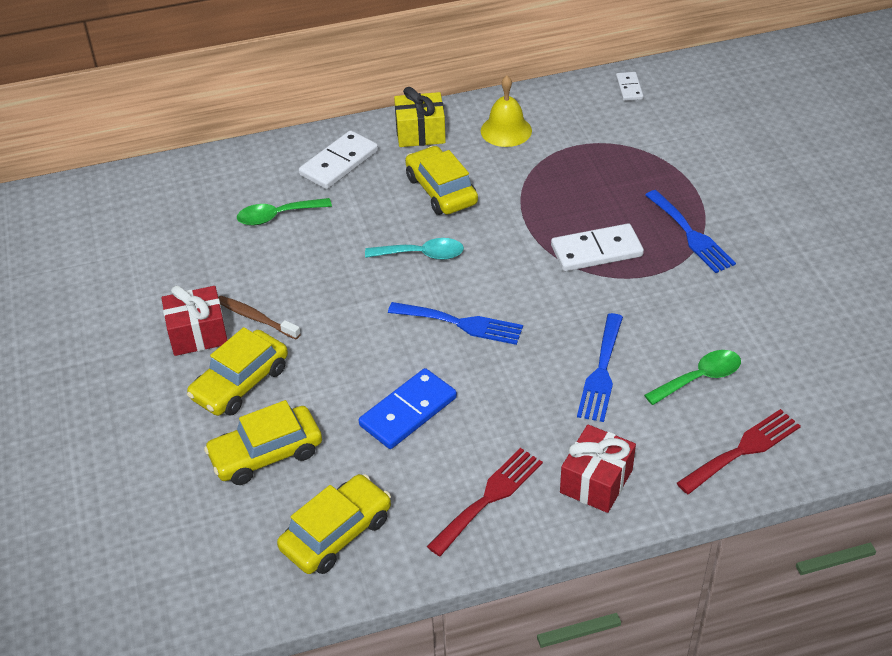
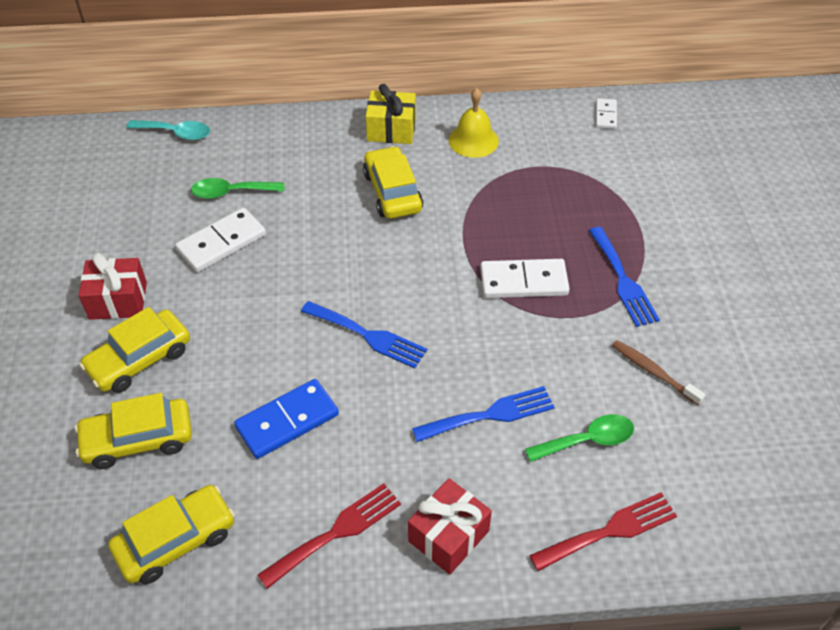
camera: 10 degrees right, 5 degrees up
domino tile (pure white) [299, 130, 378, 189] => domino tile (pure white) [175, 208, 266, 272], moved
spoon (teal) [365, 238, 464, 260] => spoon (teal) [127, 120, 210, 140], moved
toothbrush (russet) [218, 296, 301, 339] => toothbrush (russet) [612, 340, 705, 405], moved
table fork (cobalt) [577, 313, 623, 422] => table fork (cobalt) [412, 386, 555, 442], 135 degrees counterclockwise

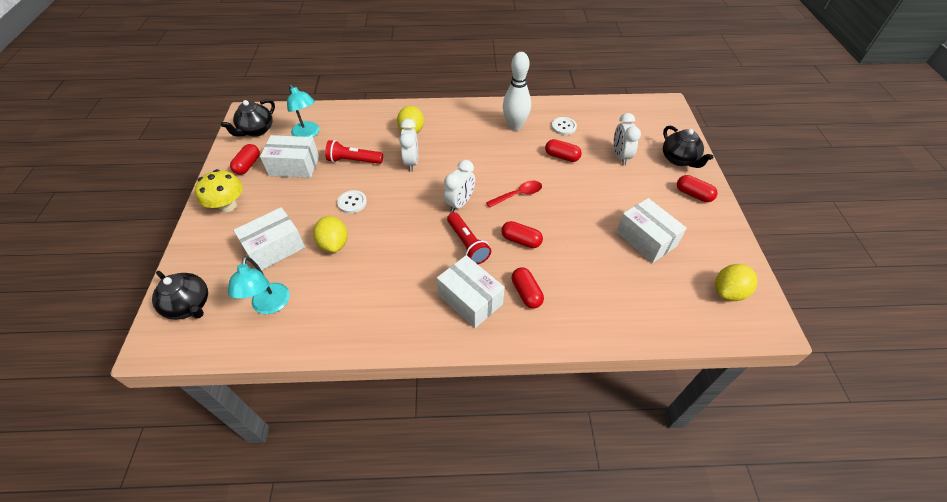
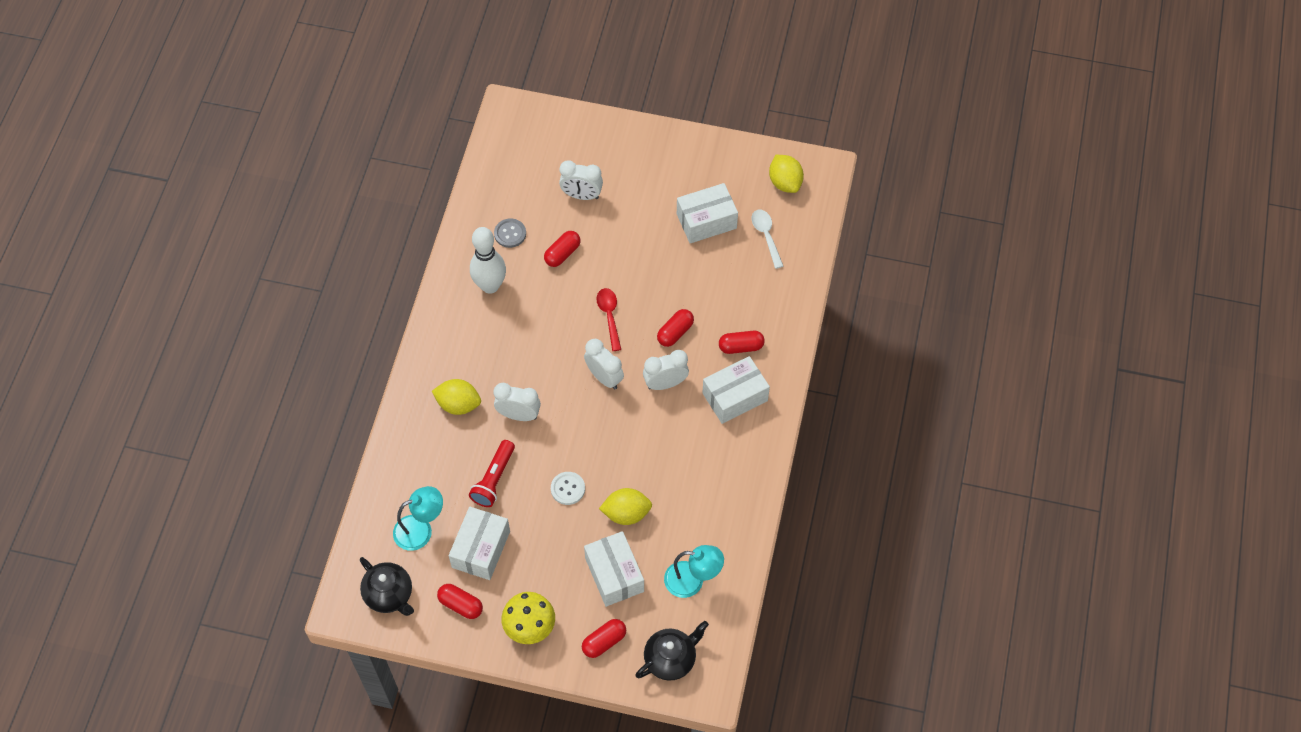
camera: 75 degrees left, 10 degrees up
button (pure white) [551, 117, 577, 135] => button (gray) [494, 218, 526, 248]
china teapot (jet-black) [663, 126, 713, 168] => nothing
pill shape (red) [677, 175, 718, 202] => pill shape (red) [582, 619, 626, 658], moved
torch (red) [447, 212, 491, 264] => alarm clock (pure white) [643, 350, 689, 390]
nothing => spoon (pure white) [751, 209, 783, 269]

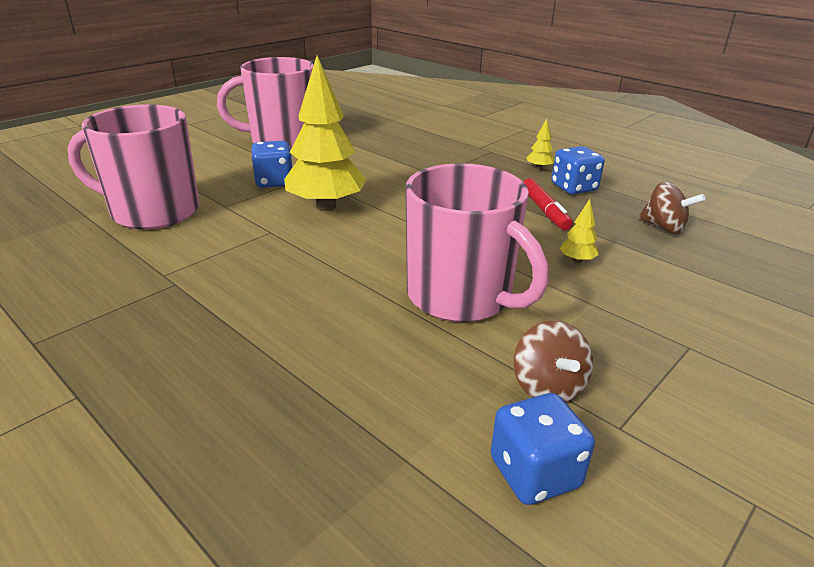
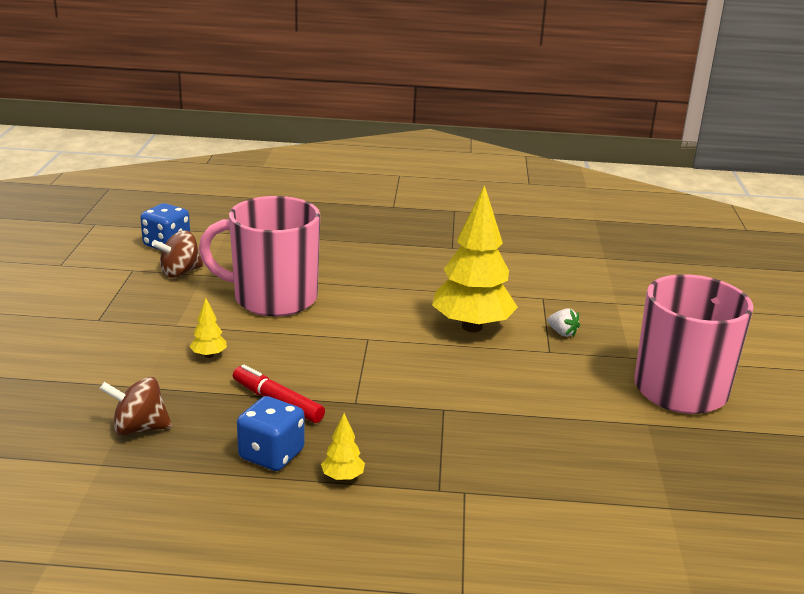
camera: 140 degrees right, 5 degrees down
coffee mug (rose-pink) [68, 104, 199, 230] => nothing
dice (cobalt) [252, 141, 293, 188] => toy strawberry (pure white) [547, 308, 580, 337]
whirligig (russet) [514, 321, 593, 402] => whirligig (russet) [152, 230, 204, 278], 75 degrees counterclockwise

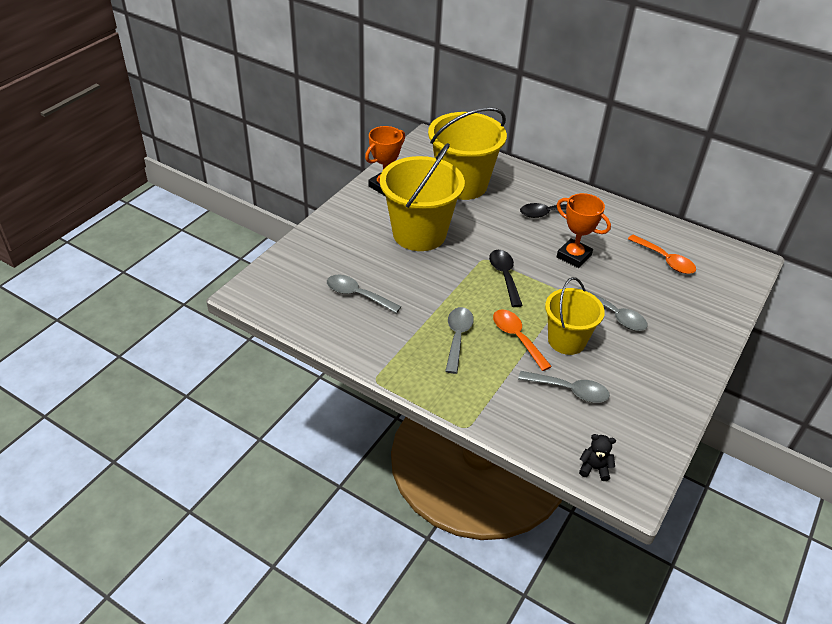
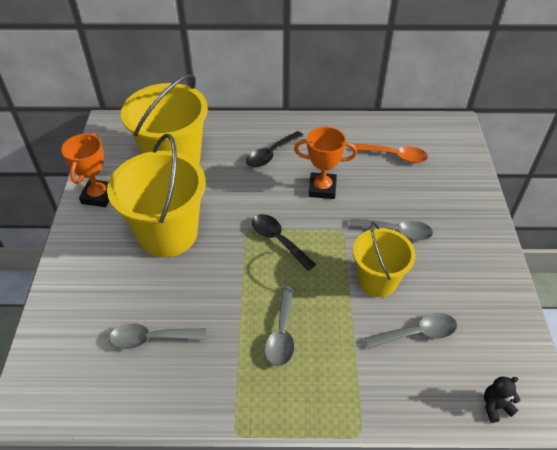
camera: 30 degrees left, 5 degrees up
spoon (gray) [445, 307, 474, 374] => spoon (gray) [265, 286, 295, 367], 150 degrees counterclockwise
spoon (orange) [493, 309, 552, 371] => nothing

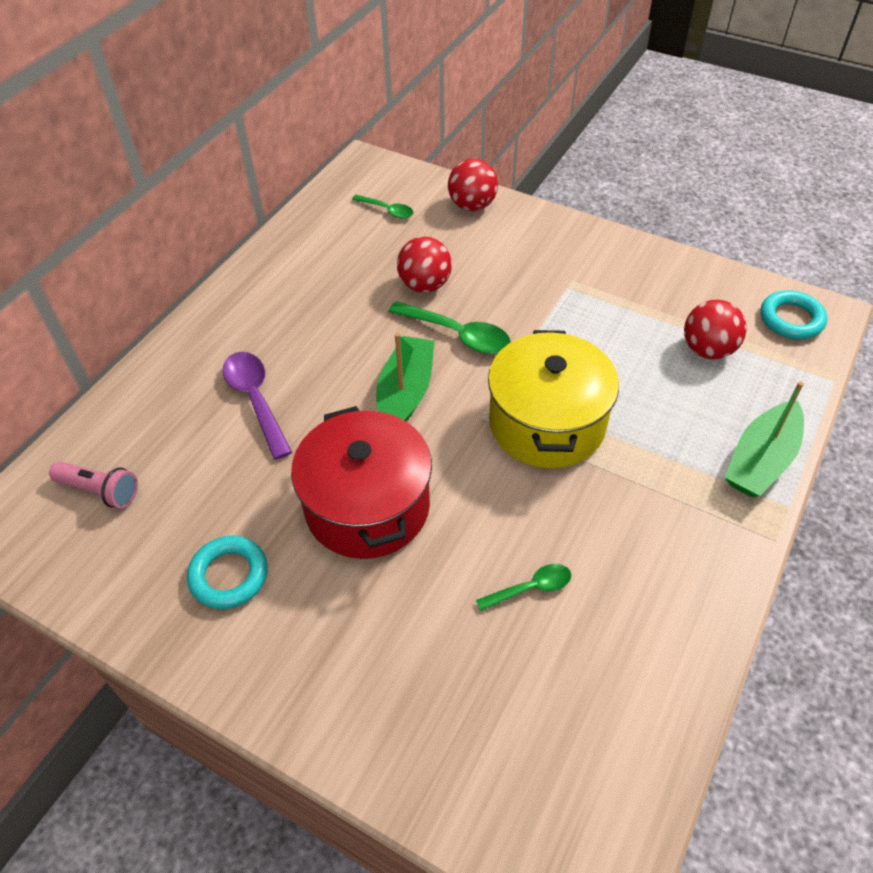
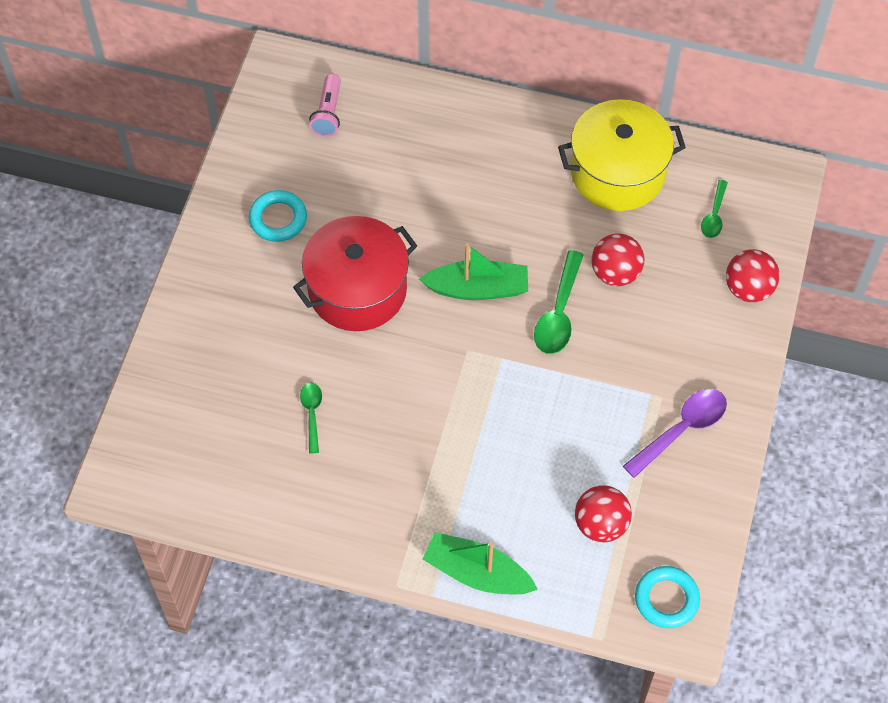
camera: 75 degrees right, 10 degrees up
pot (yellow) [488, 330, 619, 468] => pot (yellow) [558, 99, 686, 211], moved
spoon (violet) [223, 352, 292, 460] => spoon (violet) [623, 389, 727, 478], moved
spoon (emerald) [476, 564, 571, 611] => spoon (emerald) [300, 382, 322, 453], 150 degrees counterclockwise

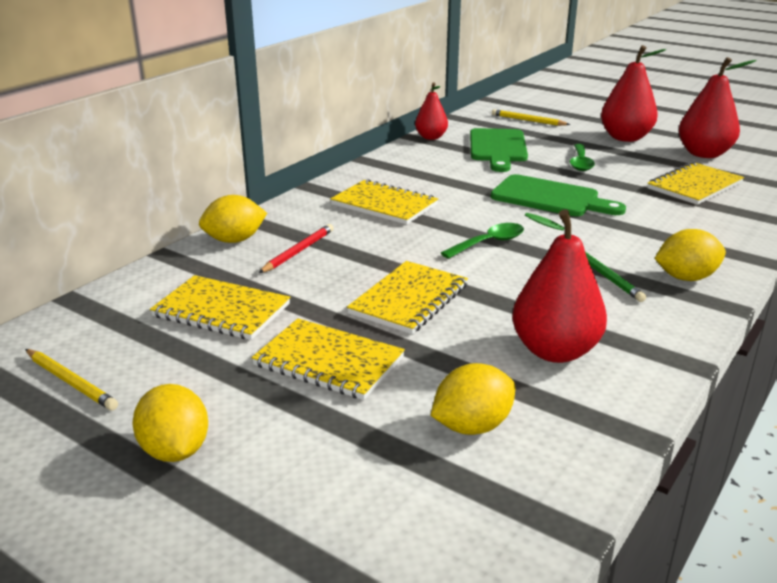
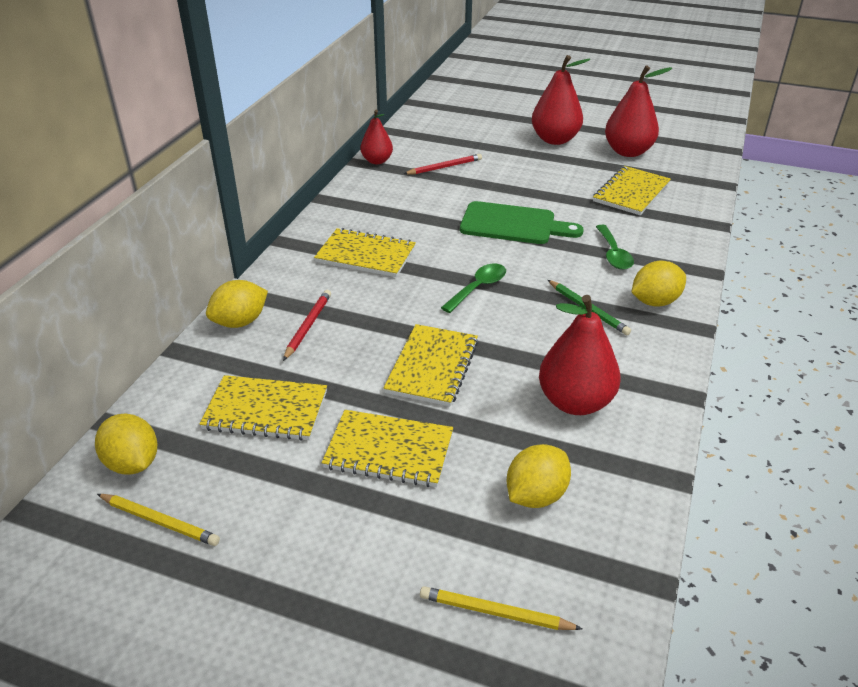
camera: 15 degrees left, 10 degrees up
wooden pencil (yellow) [492, 109, 570, 126] => wooden pencil (yellow) [420, 586, 582, 630], moved
cutting board (emerald) [470, 128, 528, 172] => wooden pencil (red) [404, 154, 482, 175]
spoon (emerald) [570, 144, 595, 171] => spoon (emerald) [596, 225, 634, 270], moved
toy lemon (yellow) [132, 384, 208, 462] => toy lemon (yellow) [95, 414, 157, 475], moved

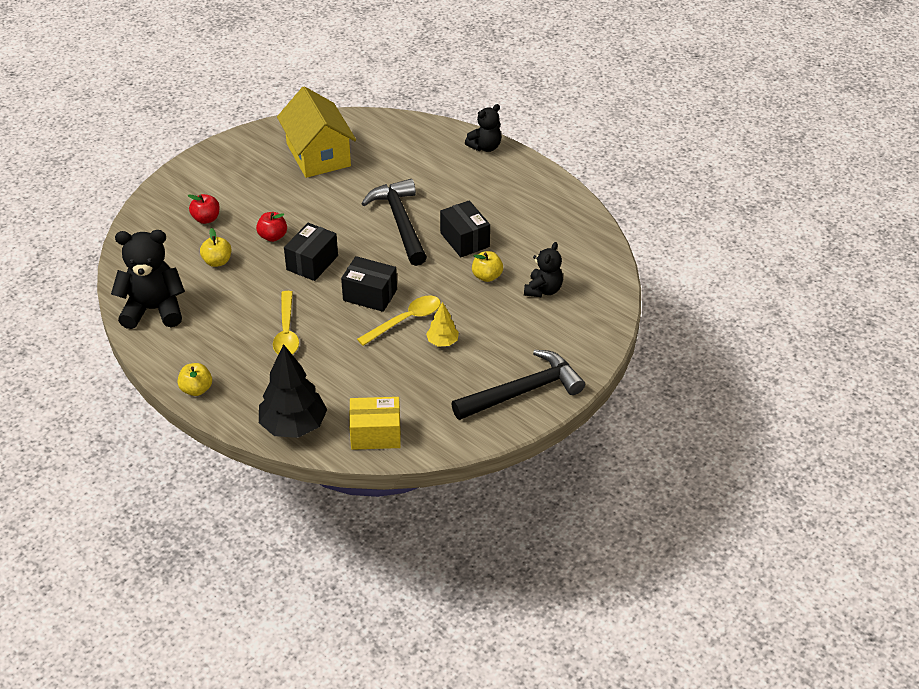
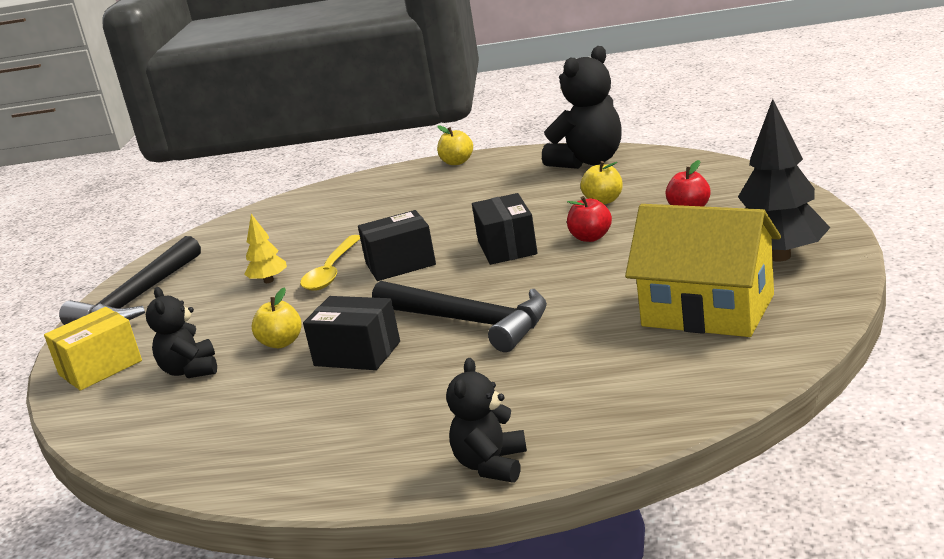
camera: 145 degrees right, 20 degrees down
spoon (yellow) [273, 291, 299, 355] => nothing
toy tree (jet-black) [259, 344, 327, 438] => toy tree (jet-black) [738, 99, 831, 262], moved
parcel (yellow) [349, 397, 401, 450] => parcel (yellow) [44, 307, 142, 391], moved

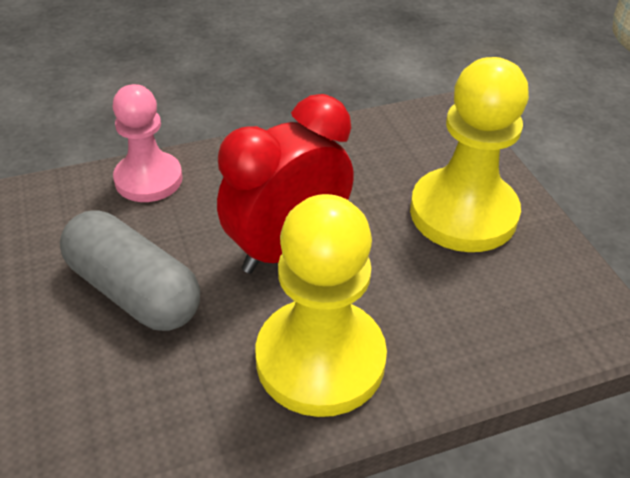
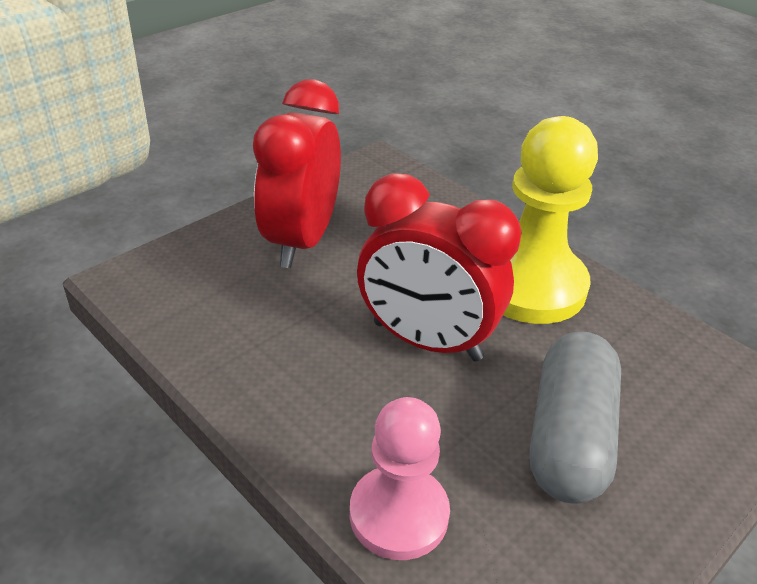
camera: 115 degrees left, 5 degrees down
chess pawn (yellow) [410, 57, 529, 252] => alarm clock (red) [253, 80, 341, 268]

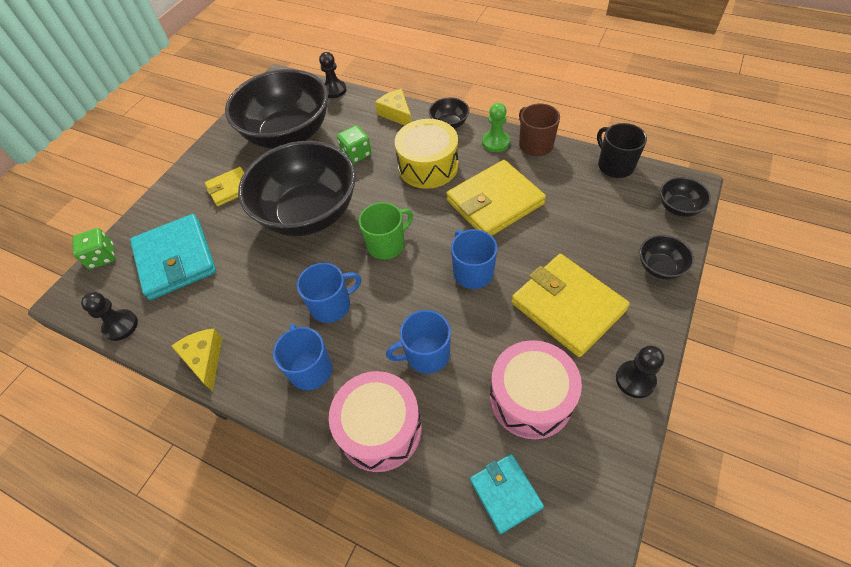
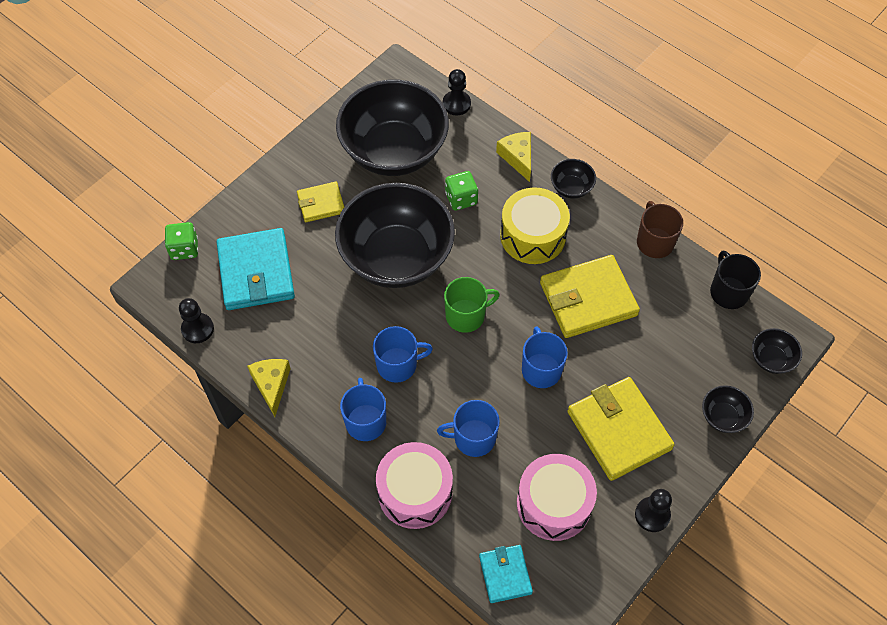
camera: 10 degrees right, 5 degrees up
chess pawn (emerald) [482, 103, 510, 152] => nothing

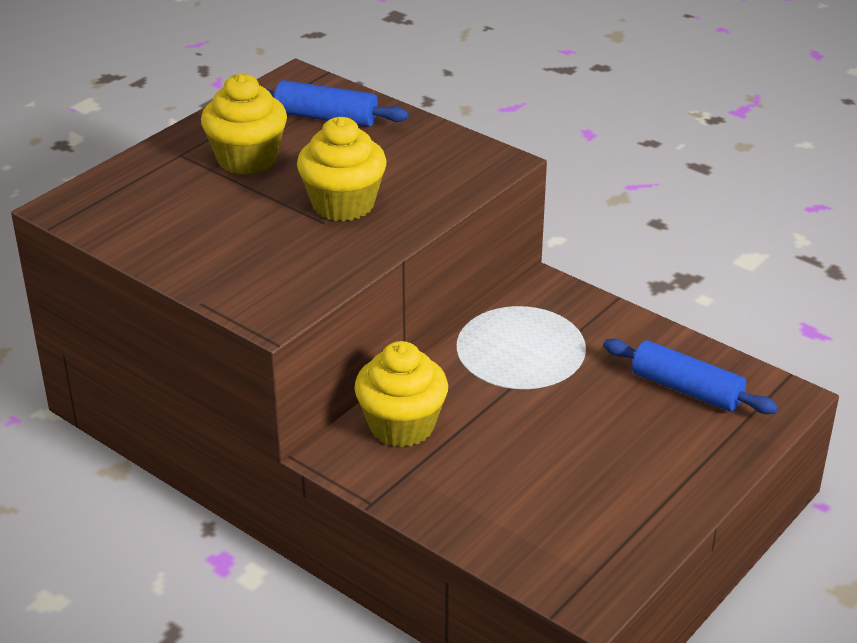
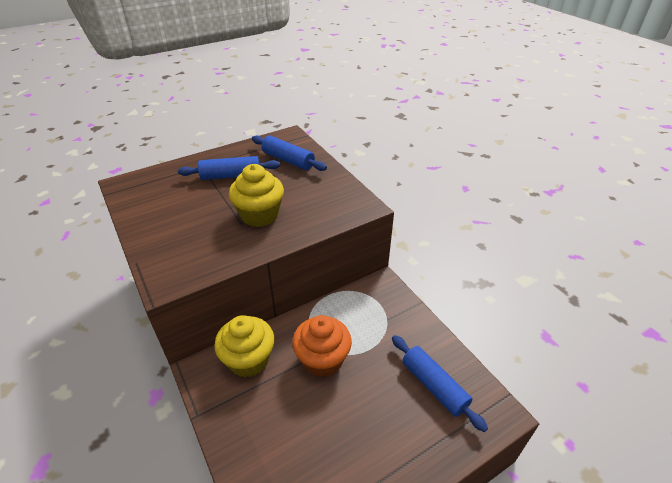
camera: 20 degrees right, 5 degrees up
muffin (yellow) [201, 74, 287, 175] => pastry roller (cobalt) [178, 156, 280, 180]
nothing => muffin (orange) [292, 315, 352, 377]

